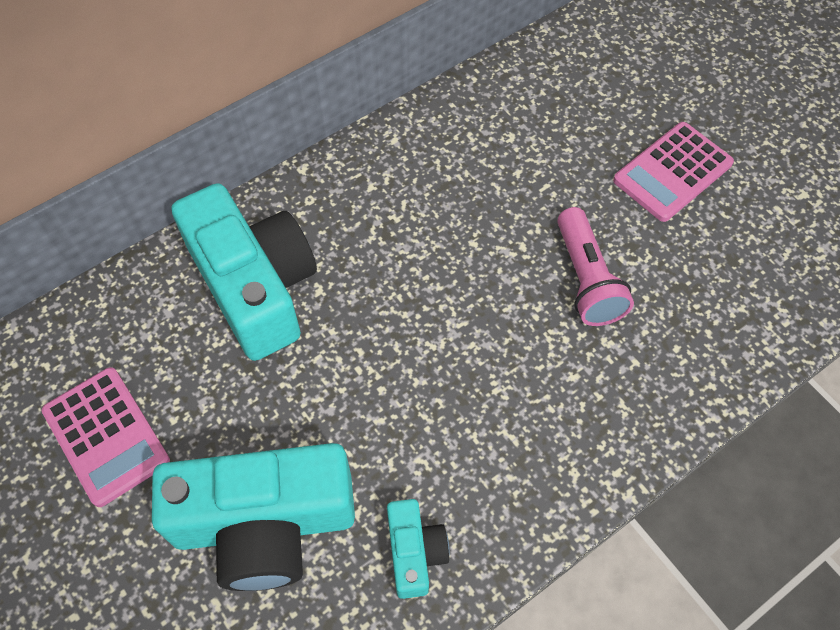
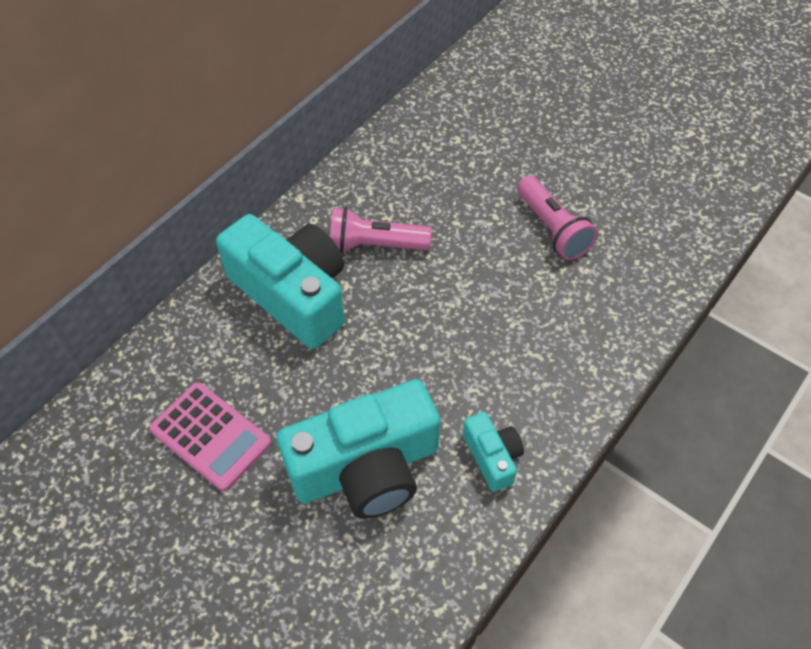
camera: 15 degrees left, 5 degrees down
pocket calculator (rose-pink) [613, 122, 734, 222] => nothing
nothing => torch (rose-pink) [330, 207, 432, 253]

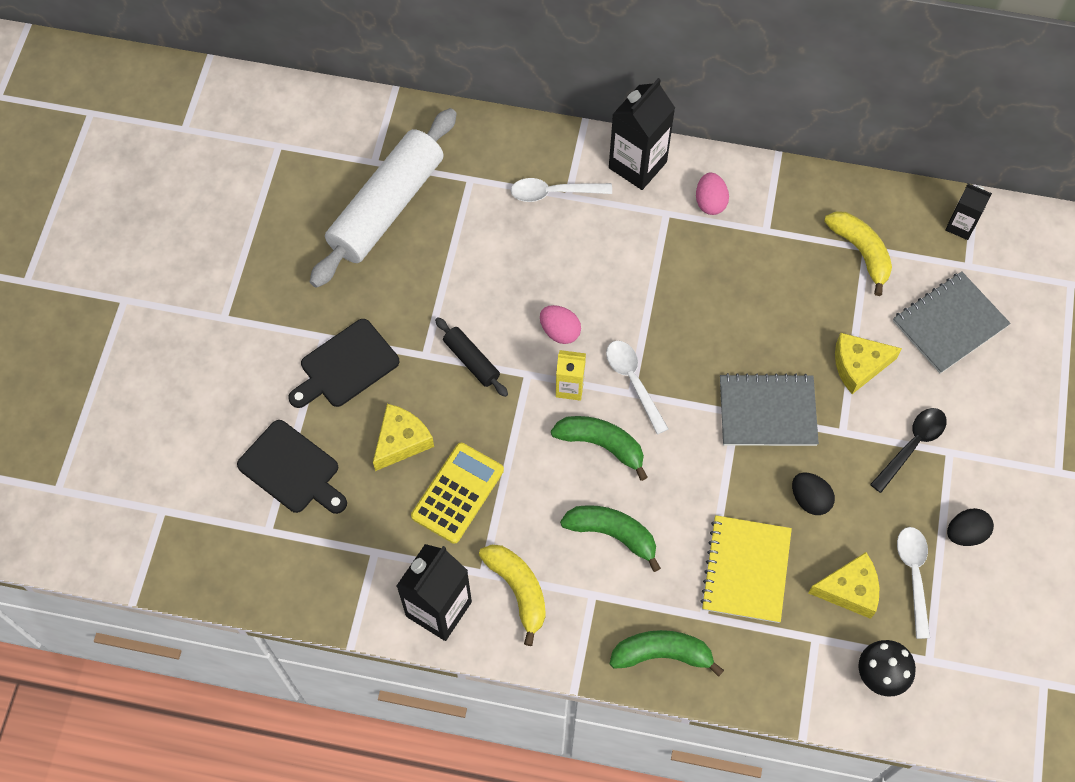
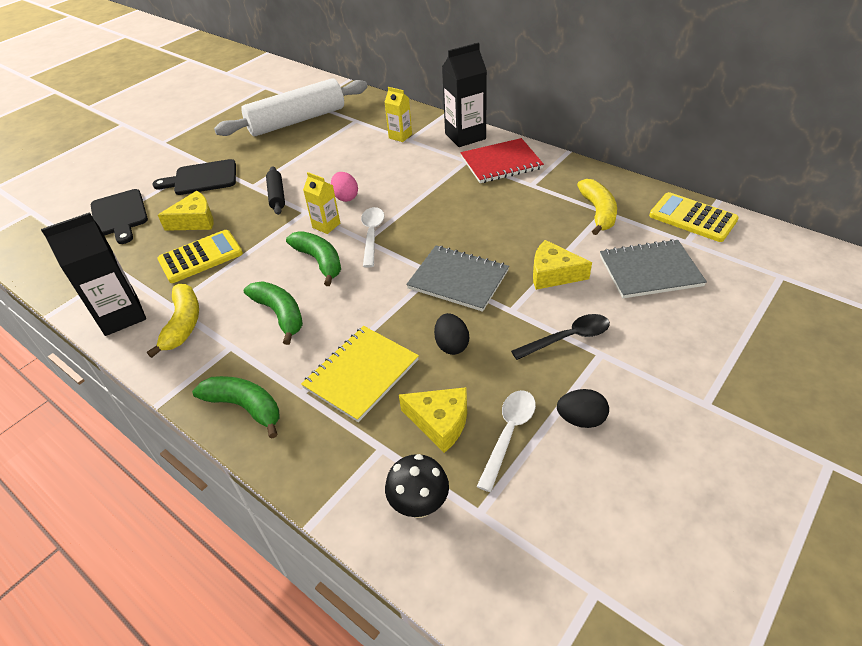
camera: 30 degrees right, 20 degrees down
egg (rose-pink) [696, 173, 729, 215] => notepad (red) [460, 138, 544, 183]
spoon (pure white) [511, 178, 612, 202] => juice carton (yellow) [385, 87, 412, 142]
juice carton (jet-black) [945, 183, 992, 240] => pocket calculator (yellow) [649, 192, 739, 242]

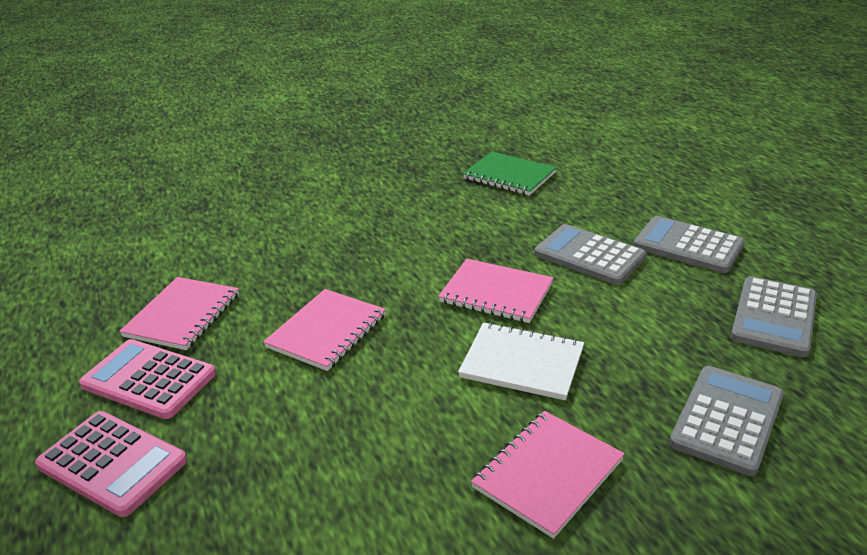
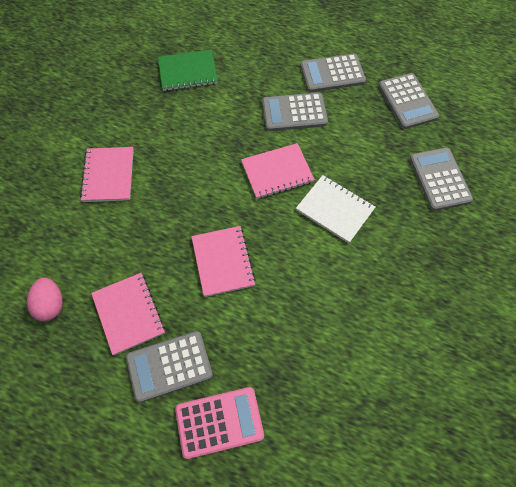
camera: 45 degrees left, 30 degrees up
notepad (pure white) [458, 322, 584, 400] => notepad (pure white) [296, 175, 375, 243], 60 degrees clockwise
pocket calculator (rose-pink) [79, 339, 216, 419] => pocket calculator (gray) [126, 331, 213, 403]
notepad (rose-pink) [471, 411, 625, 539] => notepad (rose-pink) [80, 147, 134, 202], moved
nothing => egg (rose-pink) [27, 278, 63, 322]

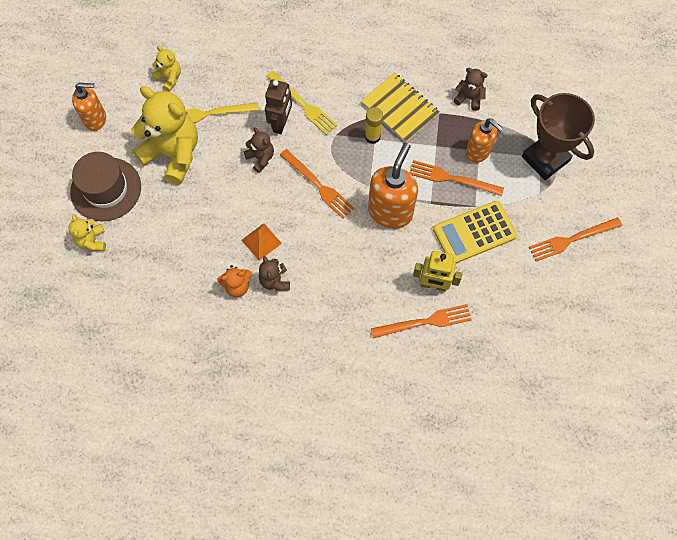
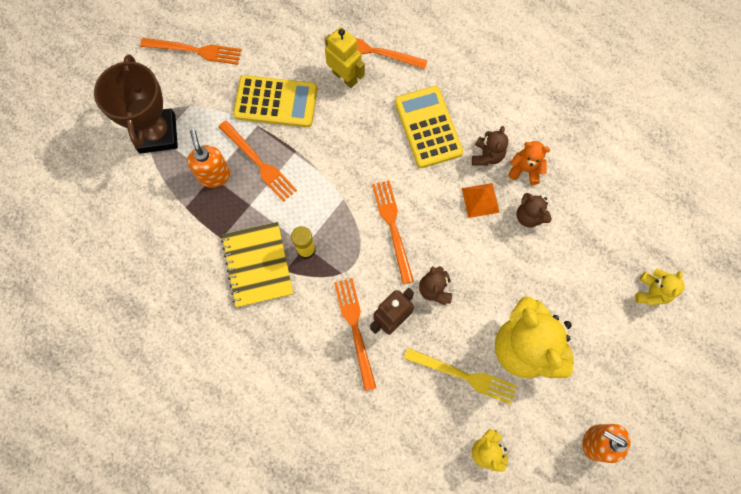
camera: 150 degrees left, 5 degrees up
stuffed bear (russet) [454, 68, 487, 111] => stuffed bear (russet) [516, 193, 552, 228], moved
table fork (yellow) [266, 71, 338, 135] => table fork (orange) [334, 278, 376, 391]
pump bottle (orange) [368, 142, 418, 229] => nothing
top hat (russet) [70, 152, 141, 221] => nothing
nothing => pocket calculator (yellow) [395, 86, 463, 168]

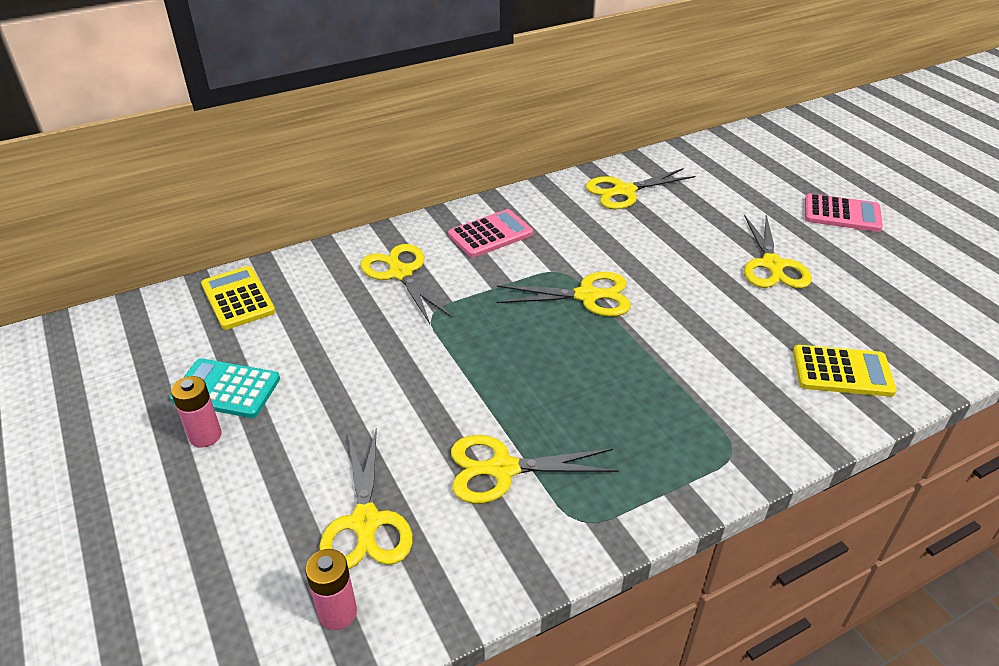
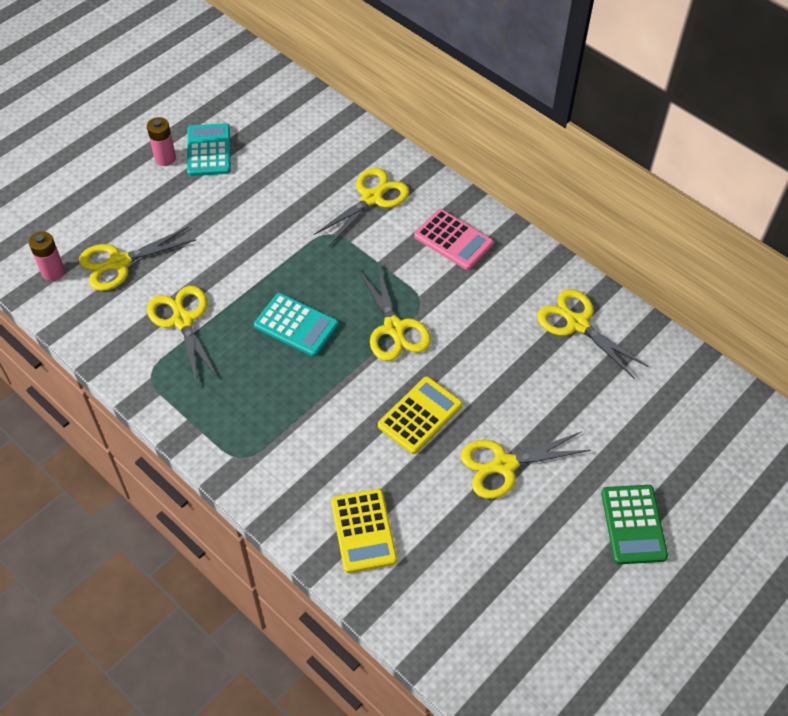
camera: 70 degrees right, 15 degrees up
pocket calculator (rose-pink) [805, 193, 883, 232] => pocket calculator (emerald) [601, 485, 668, 564]
pocket calculator (yellow) [201, 266, 276, 330] => pocket calculator (yellow) [378, 376, 462, 454], moved
nothing => pocket calculator (teal) [254, 293, 338, 356]

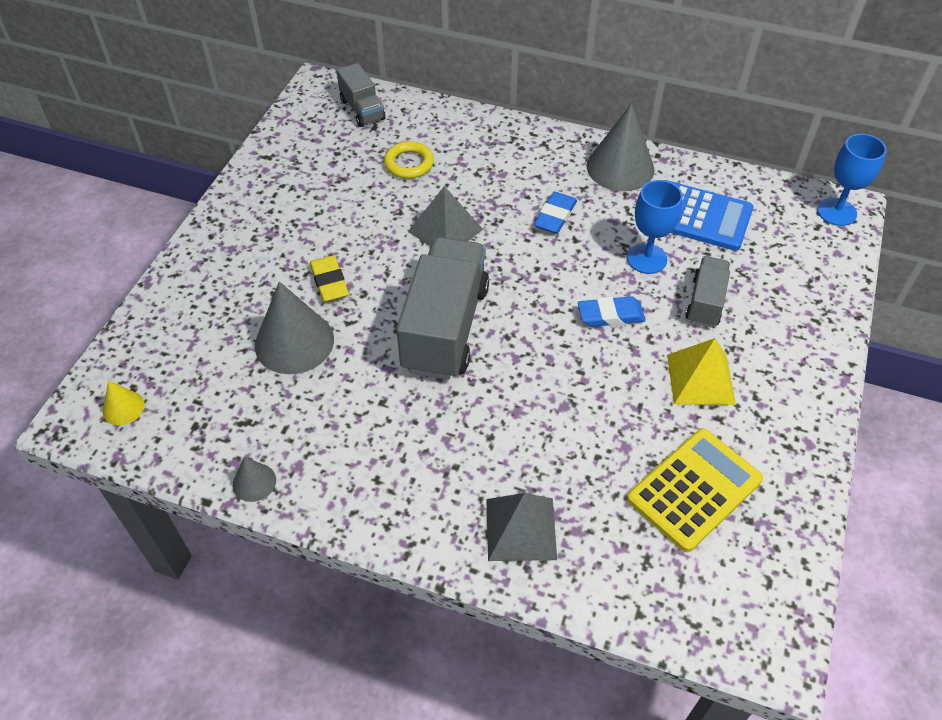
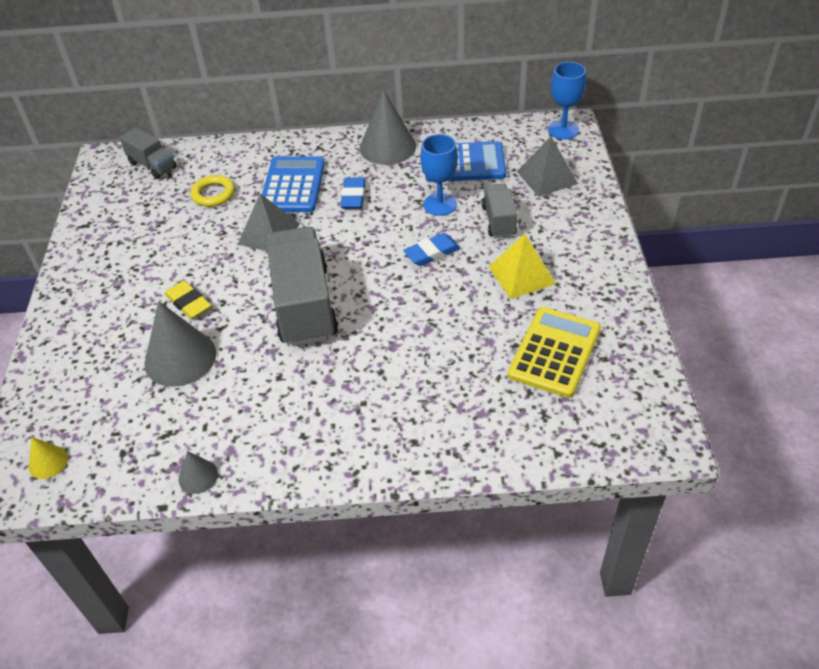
camera: 20 degrees left, 5 degrees down
solid pyramid (gray) [486, 493, 557, 561] => solid pyramid (gray) [517, 137, 578, 197], moved
nothing => pocket calculator (cobalt) [262, 156, 325, 212]

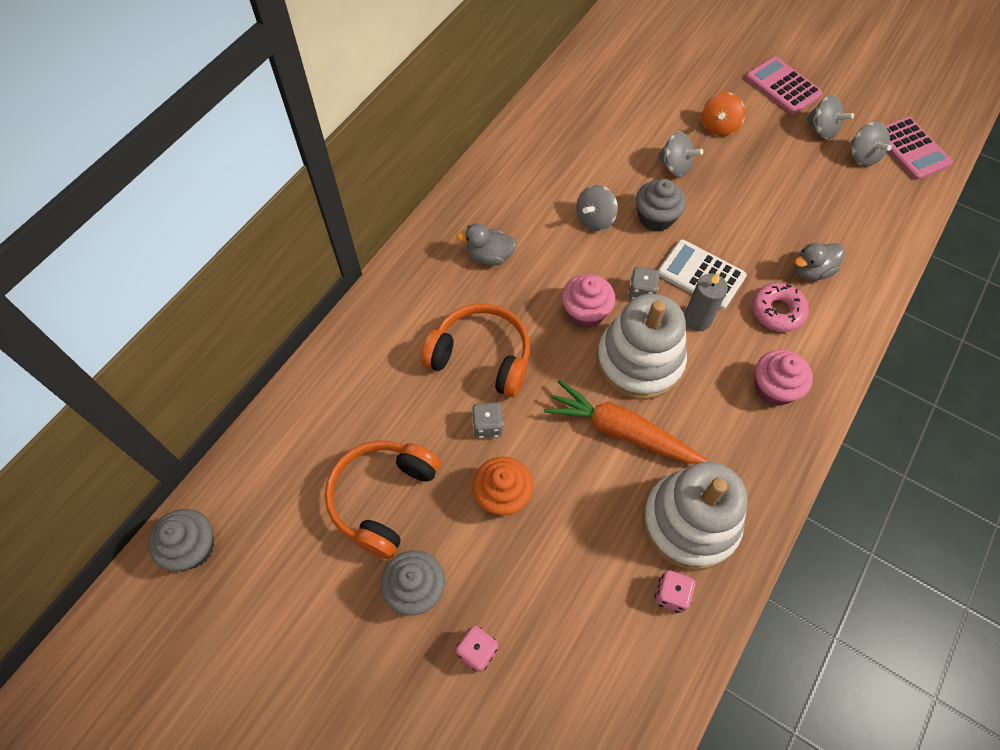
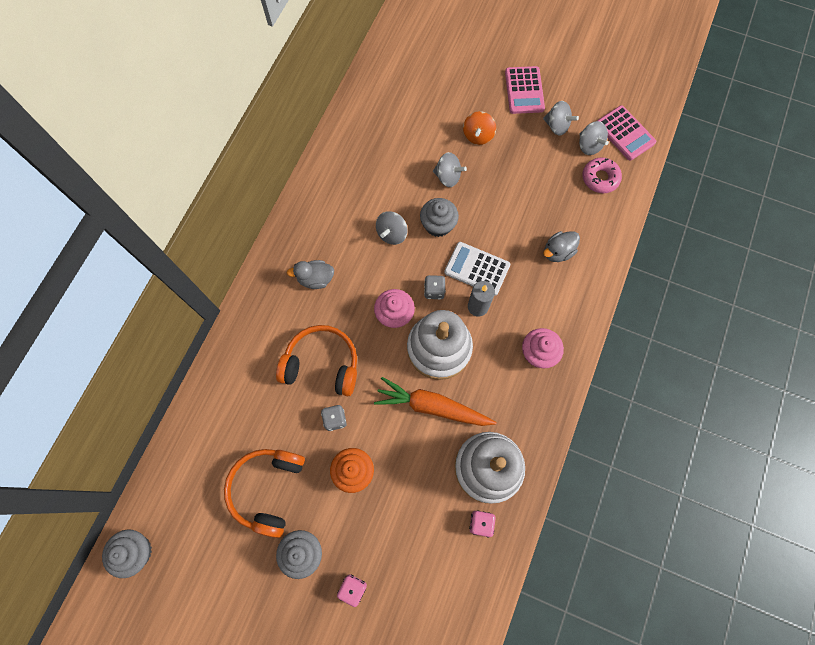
camera: 10 degrees left, 10 degrees up
pocket calculator (rose-pink) [746, 56, 823, 115] => pocket calculator (rose-pink) [505, 66, 545, 114], 135 degrees counterclockwise
donut (rose-pink) [752, 283, 809, 332] => donut (rose-pink) [582, 157, 622, 193], moved

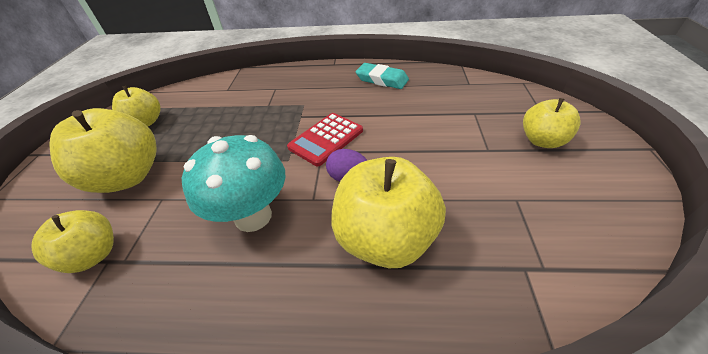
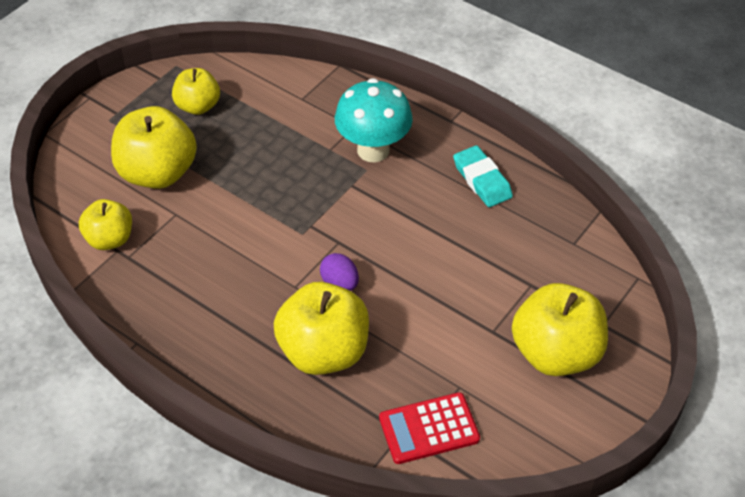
camera: 30 degrees right, 5 degrees up
apple (yellow) [523, 98, 581, 148] => apple (yellow) [512, 283, 608, 376], x1.67
pocket calculator (red) [287, 113, 363, 166] => pocket calculator (red) [379, 392, 480, 464], moved
mushroom (teal) [182, 135, 286, 232] => mushroom (teal) [335, 78, 413, 162], moved

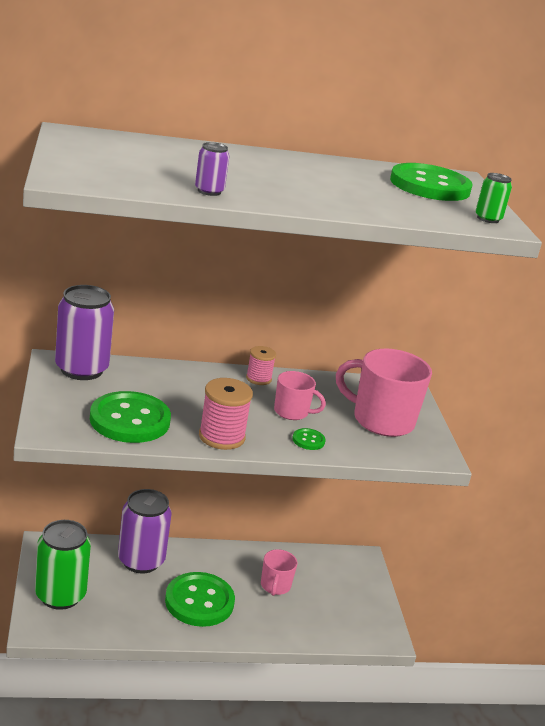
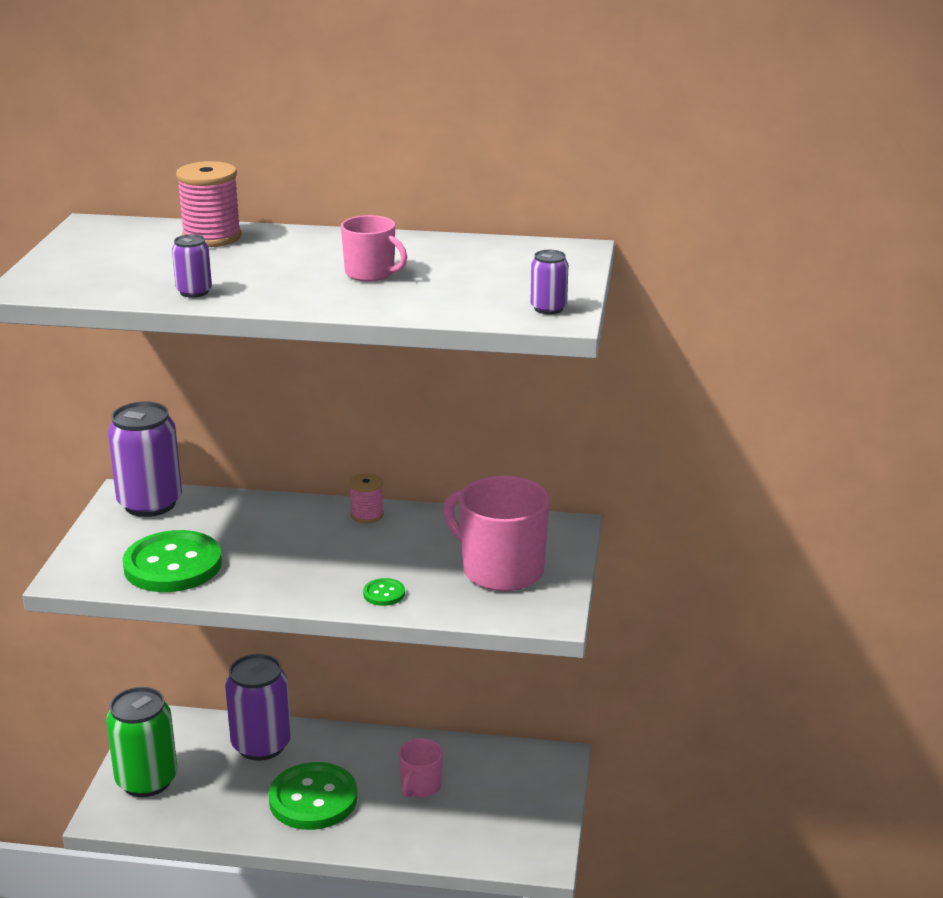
camera: 20 degrees right, 0 degrees up
button (emerald) [390, 163, 473, 201] => nothing
can (emerald) [475, 173, 512, 223] => can (violet) [530, 250, 568, 314]
coffee mug (rose-pink) [274, 371, 326, 420] => coffee mug (rose-pink) [341, 215, 407, 282], moved
reel of thread (rose-pink) [199, 378, 253, 450] => reel of thread (rose-pink) [176, 161, 242, 247], moved

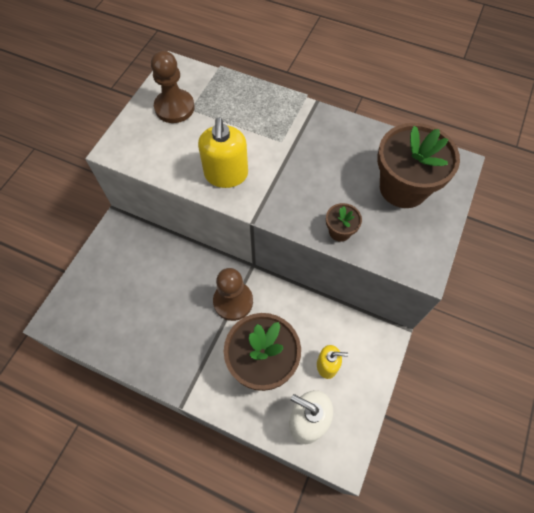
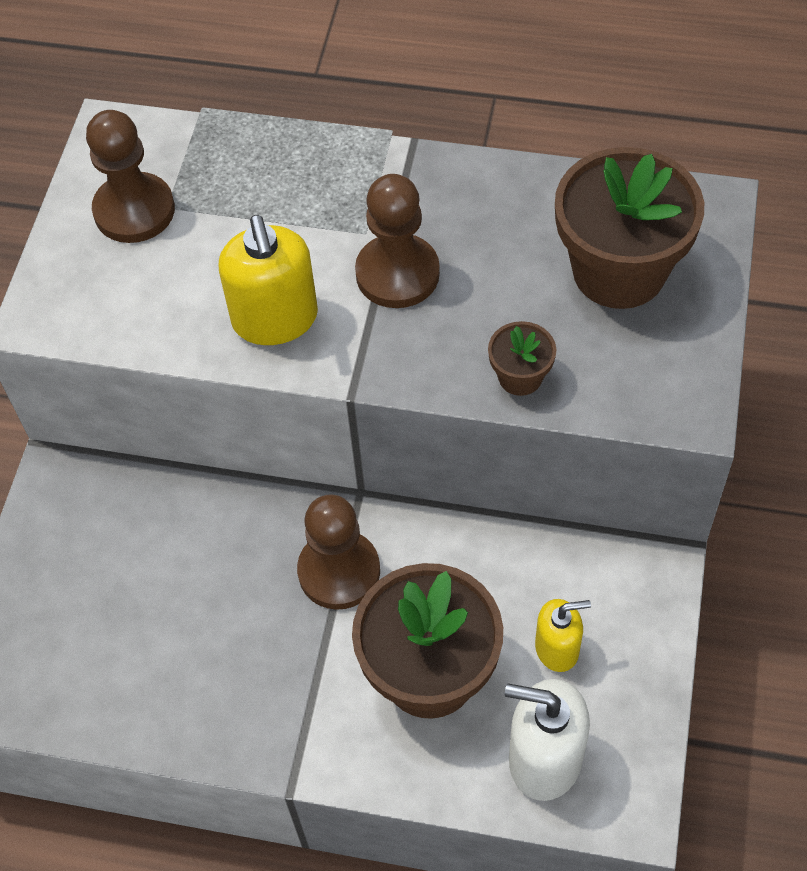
camera: 10 degrees left, 5 degrees down
nothing => chess pawn (russet) [355, 174, 440, 308]

